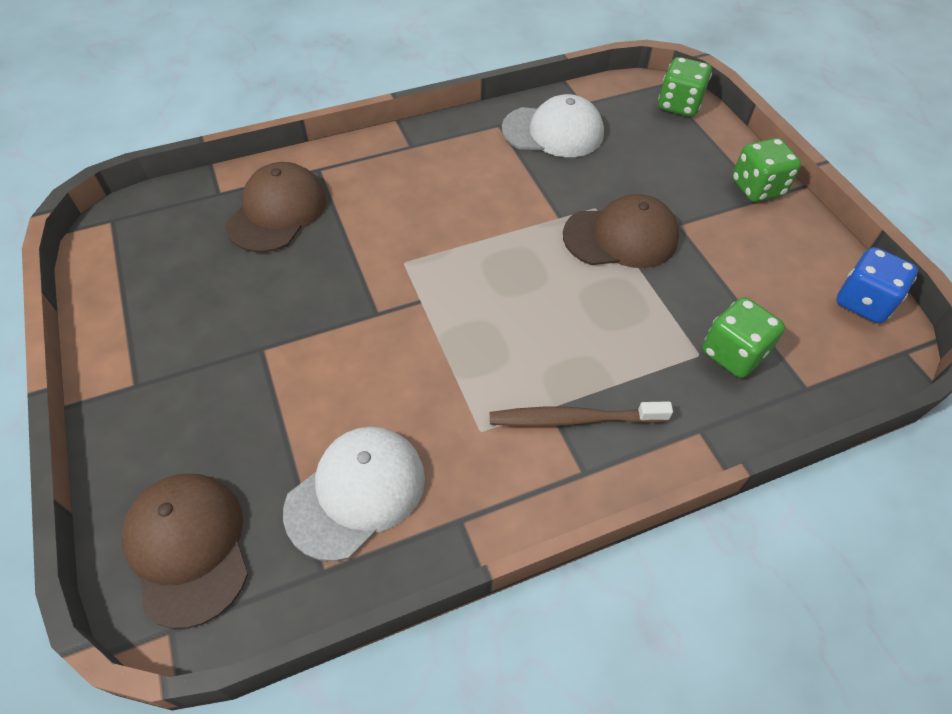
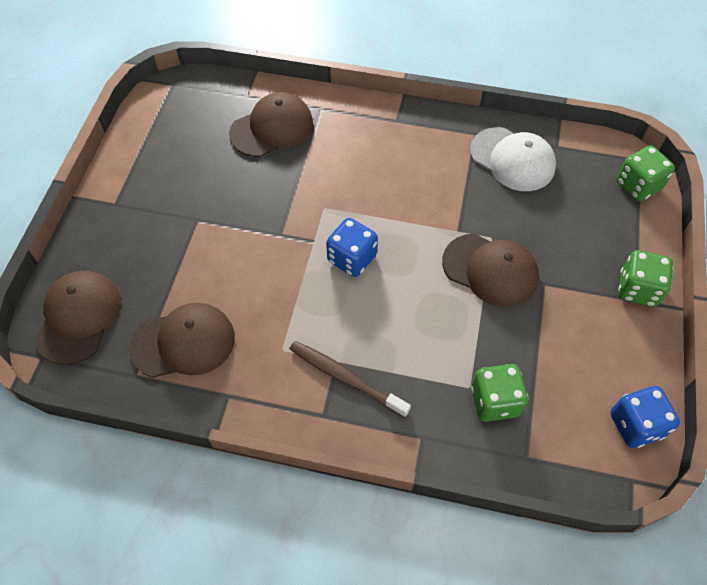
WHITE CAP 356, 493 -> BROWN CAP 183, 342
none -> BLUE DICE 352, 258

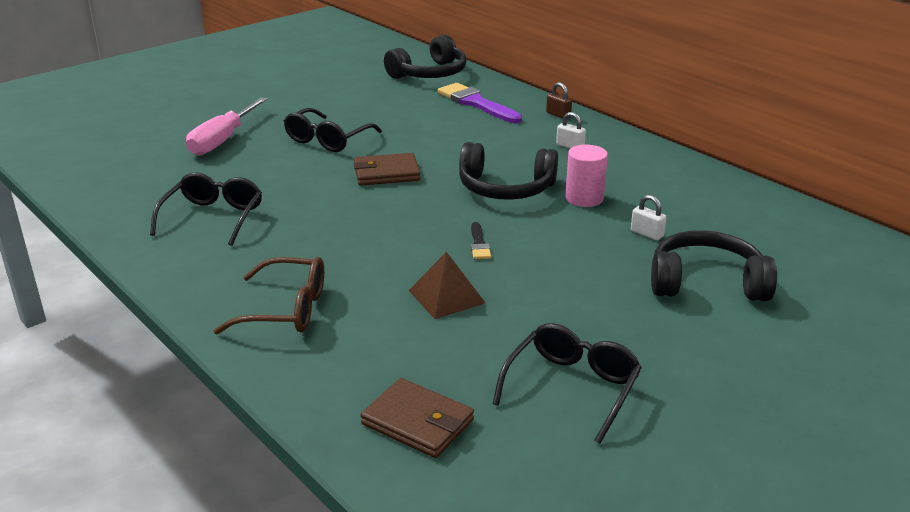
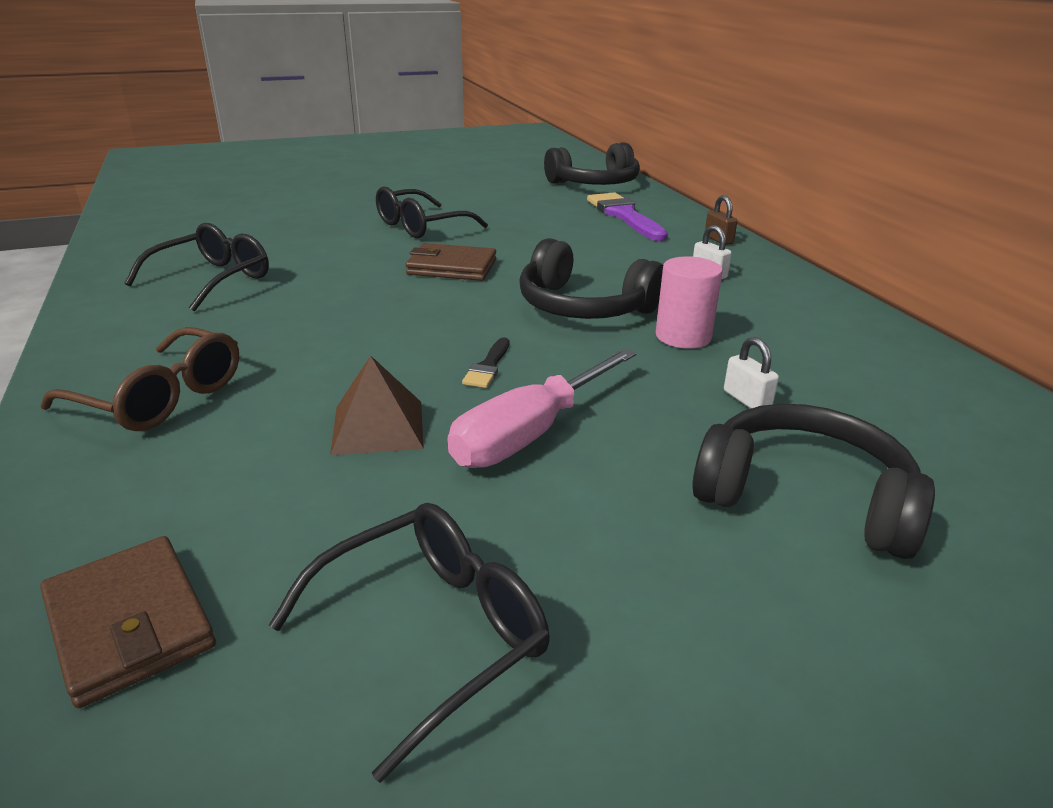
PINK SCREWDRIVER 222, 141 -> PINK SCREWDRIVER 529, 434, relocated

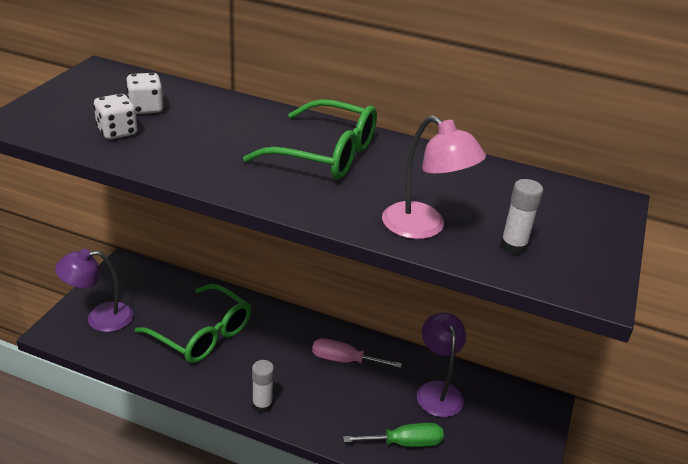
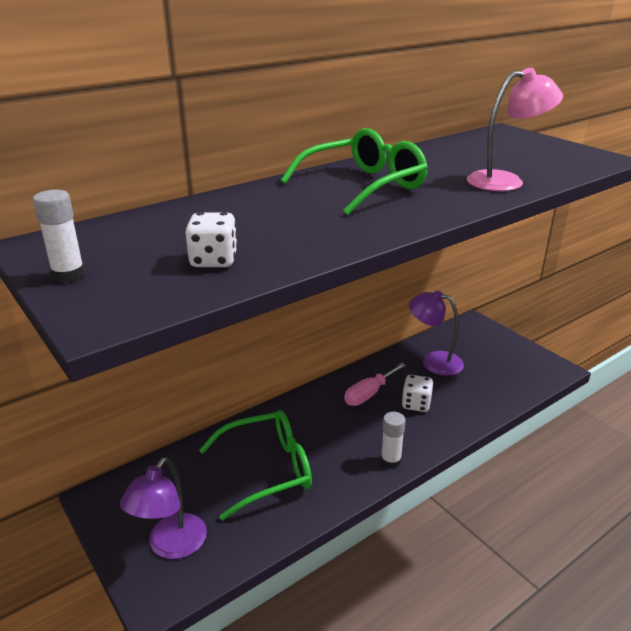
WHITE DICE 146, 108 -> WHITE DICE 416, 404, relocated
WHITE GLUE STICK 513, 246 -> WHITE GLUE STICK 68, 275, relocated
GREEN SCREWDRIVER 405, 443 -> none

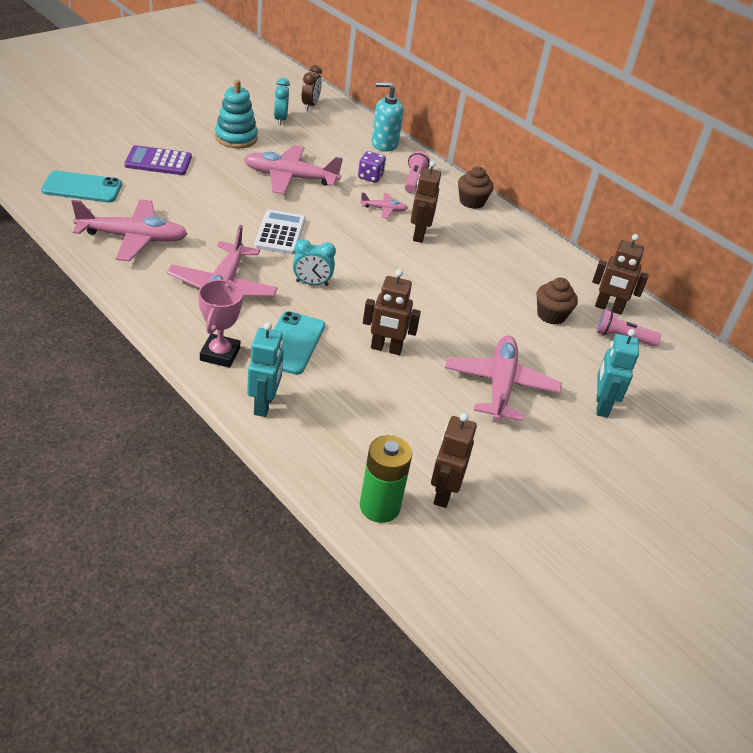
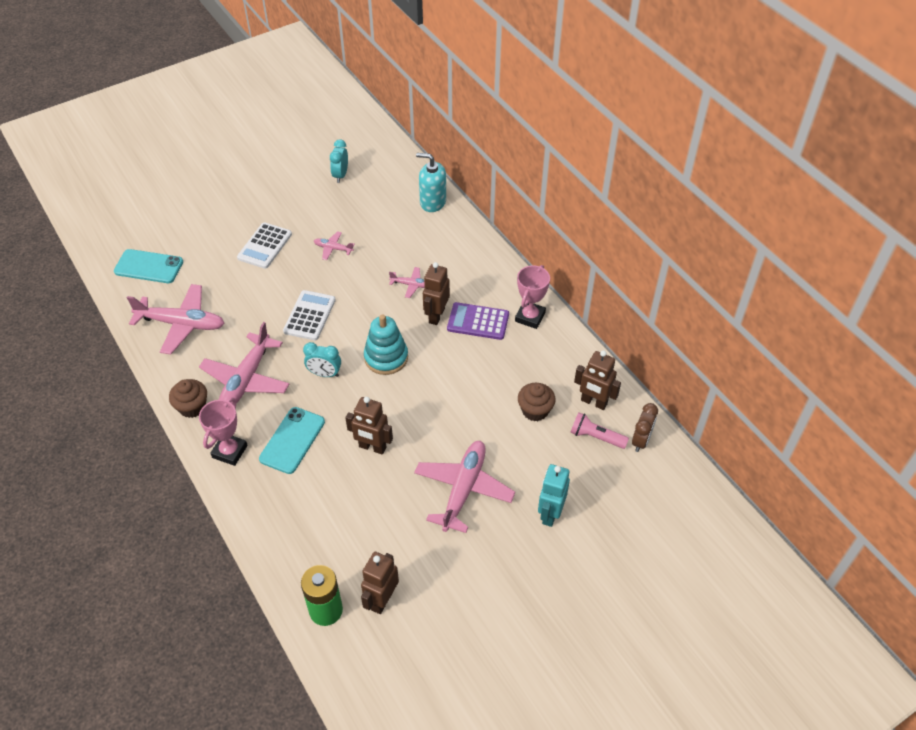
BROWN CLOCK 310, 105 -> BROWN CLOCK 641, 441, relocated
TURQUOISE STACKING TOY 236, 138 -> TURQUOISE STACKING TOY 386, 357, relocated
PURPLE CALCULATOR 158, 161 -> PURPLE CALCULATOR 478, 322, relocated
PINK PLANE 289, 177 -> PINK PLANE 333, 248, x0.47
PURPLE DICE 370, 177 -> none
PINK FLASHLIGHT 414, 180 -> none
BROWN CUPCAKE 472, 202 -> BROWN CUPCAKE 192, 407, relocated
TURQUOISE ROBOT 264, 405 -> none
none -> WHITE CALCULATOR 265, 246
none -> PINK TROPHY 530, 317

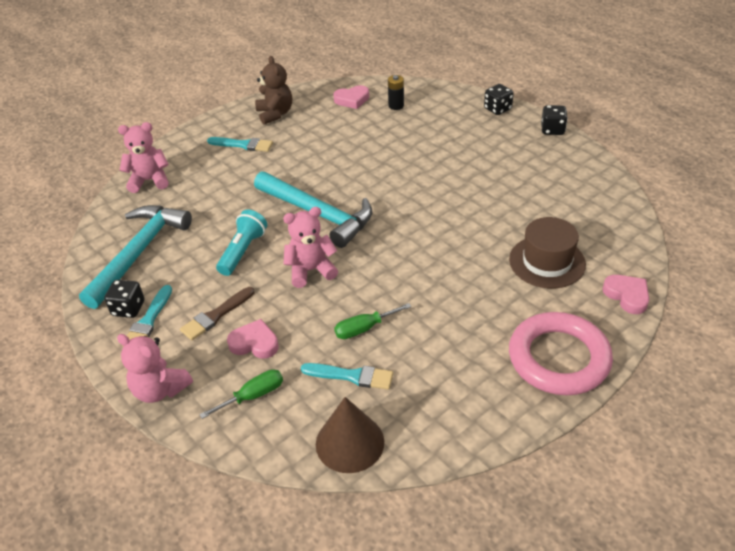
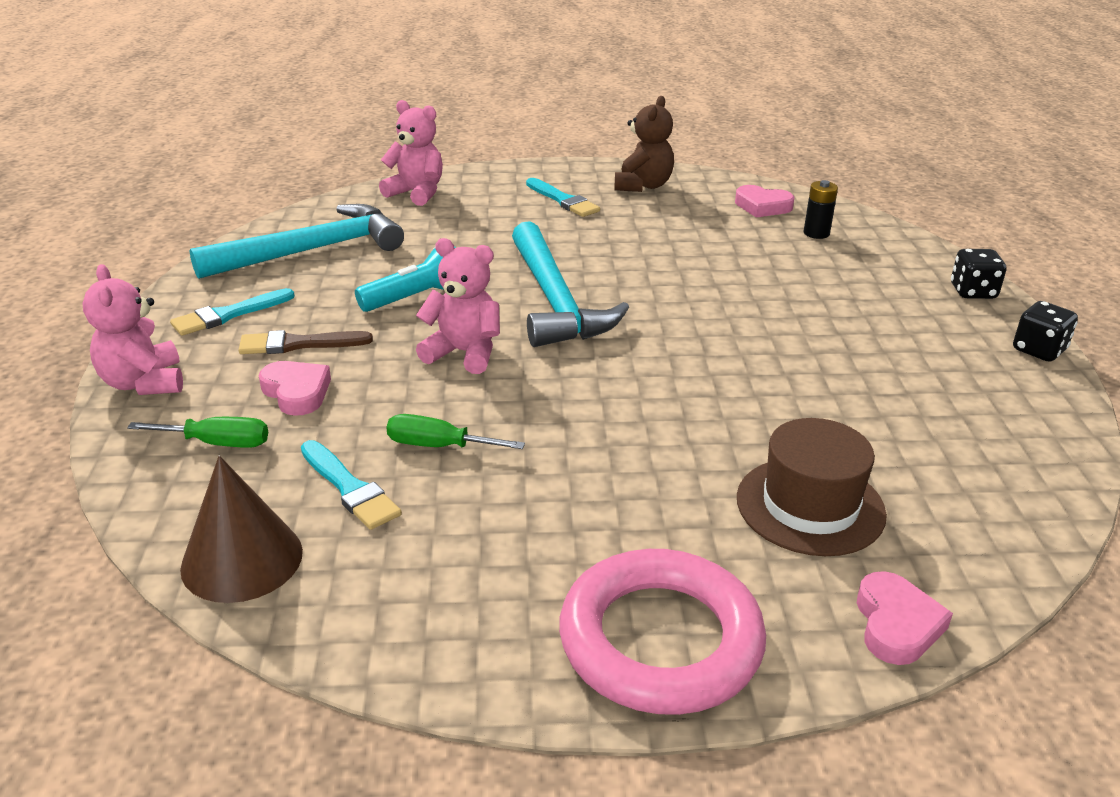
BLACK DICE 128, 309 -> none

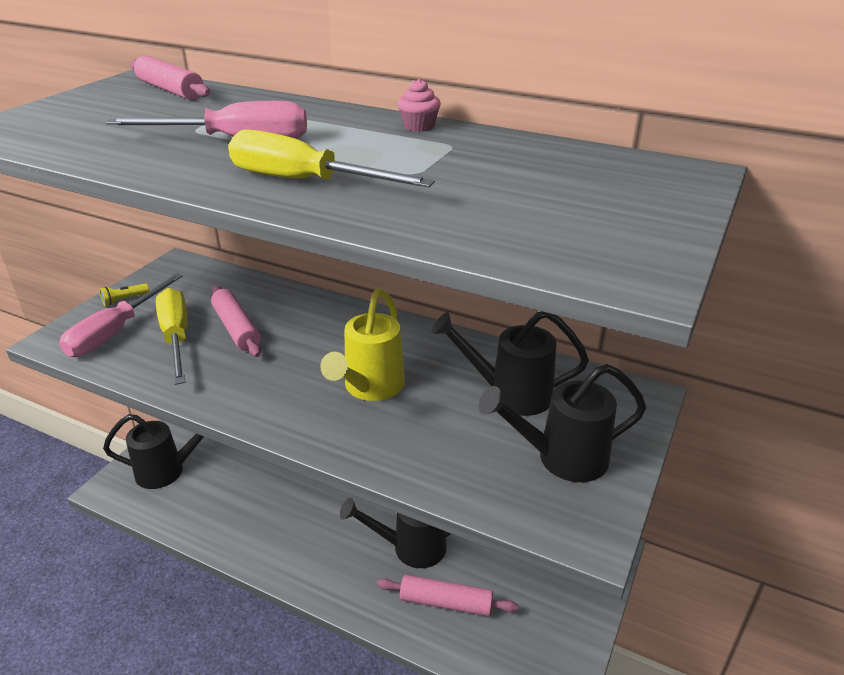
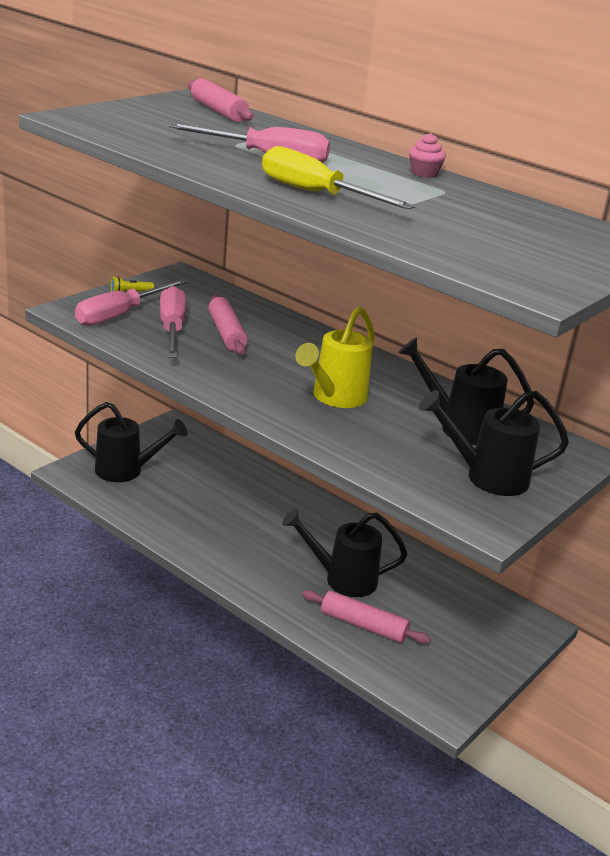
YELLOW SCREWDRIVER 176, 337 -> PINK SCREWDRIVER 172, 329

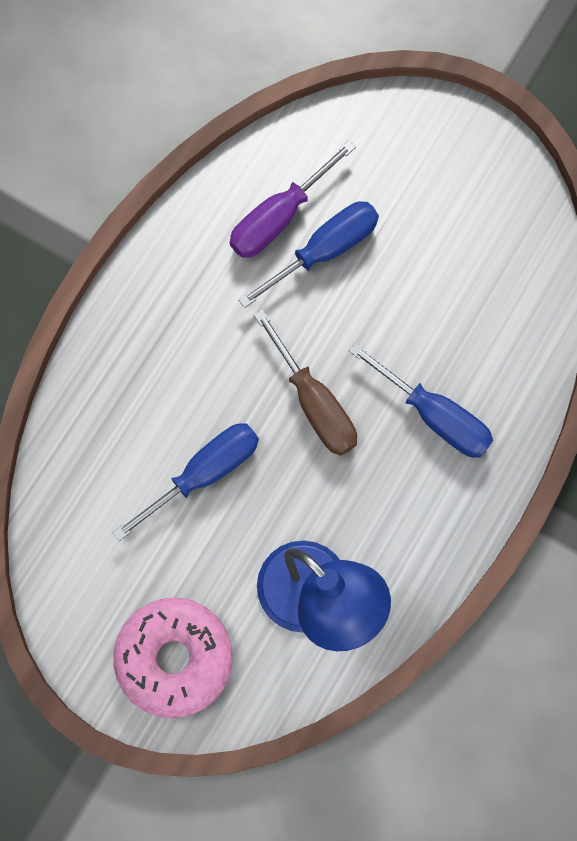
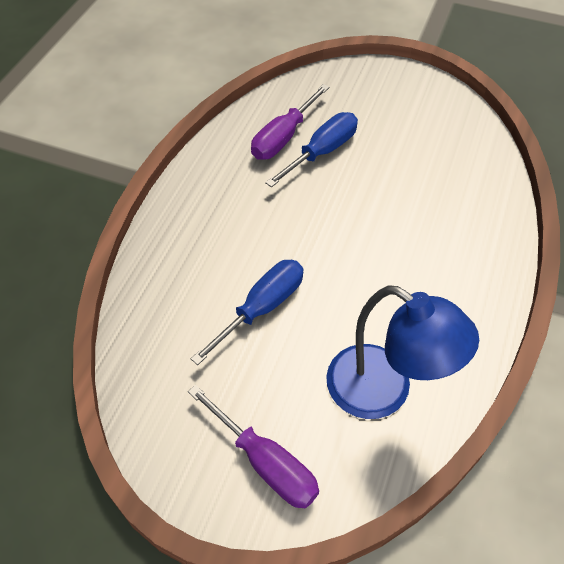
BROWN SCREWDRIVER 314, 403 -> none
BLUE SCREWDRIVER 434, 415 -> none
PINK DONUT 174, 659 -> PURPLE SCREWDRIVER 265, 462

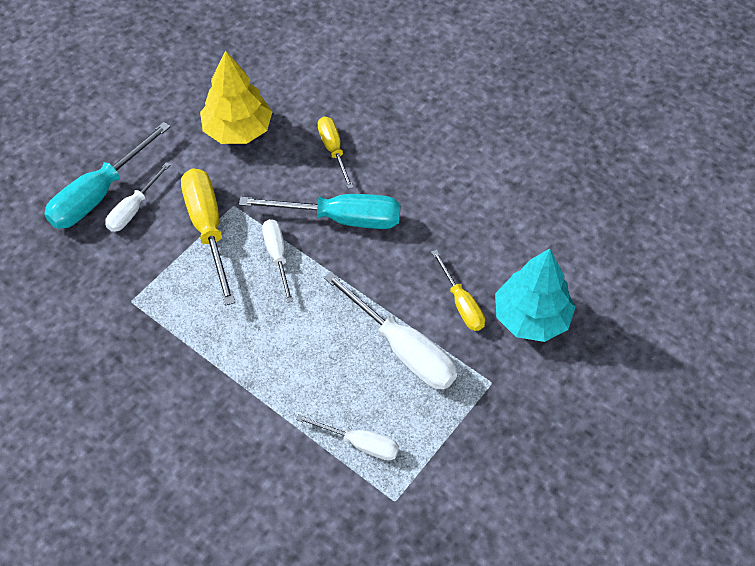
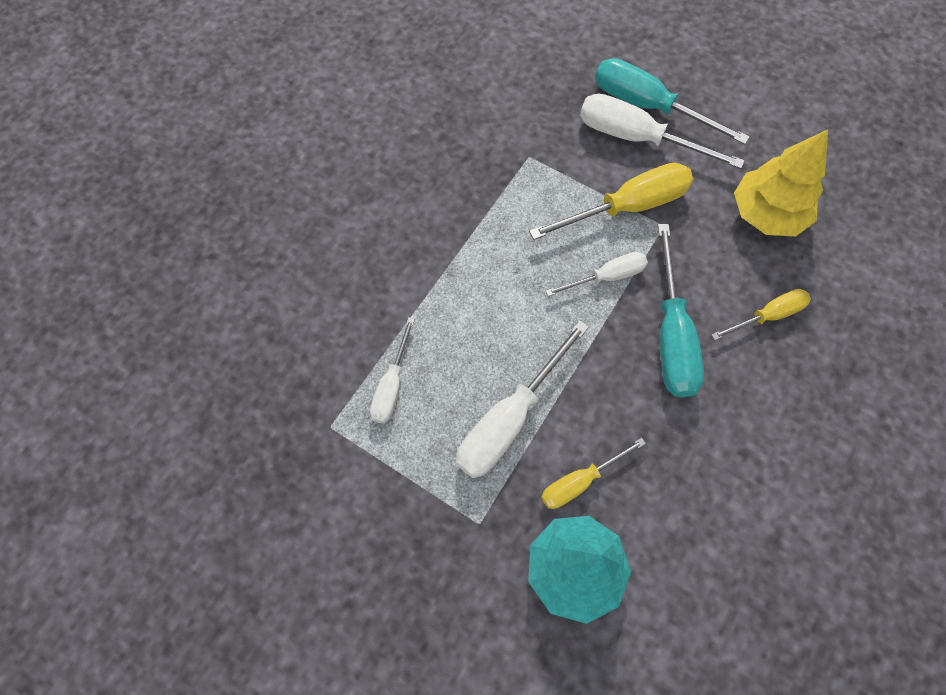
WHITE SCREWDRIVER 133, 209 -> WHITE SCREWDRIVER 637, 138, x1.69

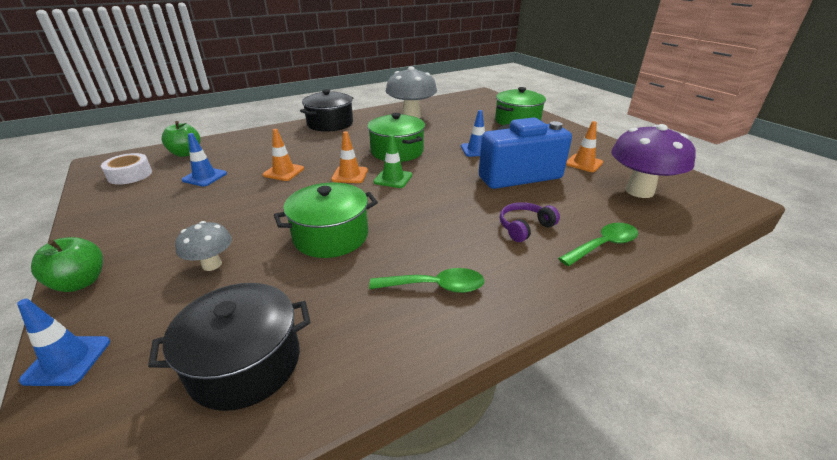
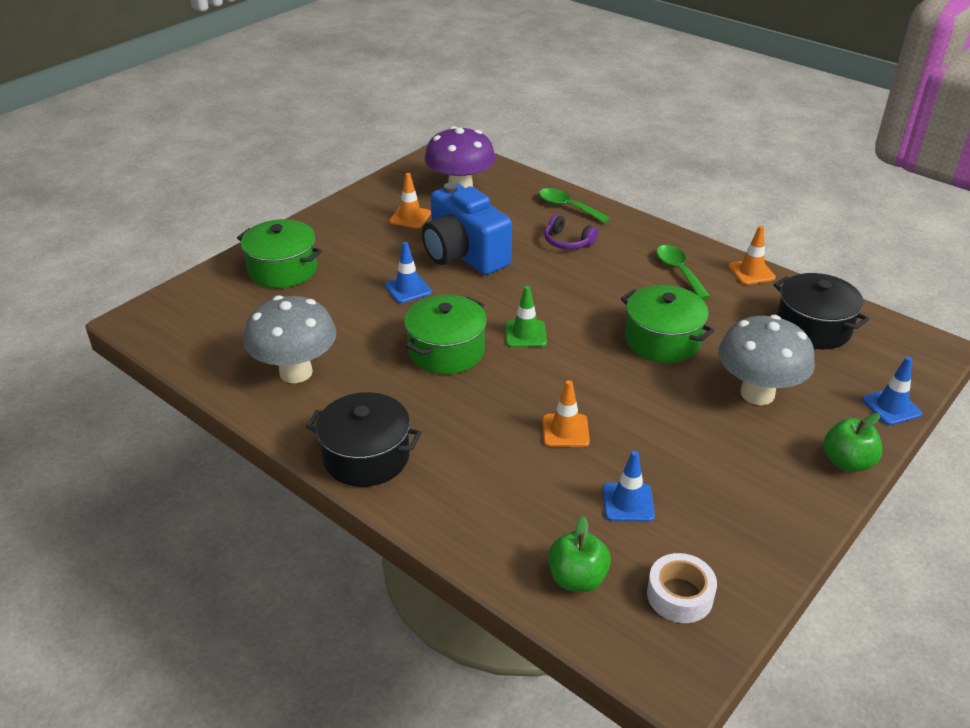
ORANGE TRAFFIC CONE 349, 175 -> ORANGE TRAFFIC CONE 751, 272, relocated
GREY MUSHROOM 212, 265 -> GREY MUSHROOM 757, 393, x1.87

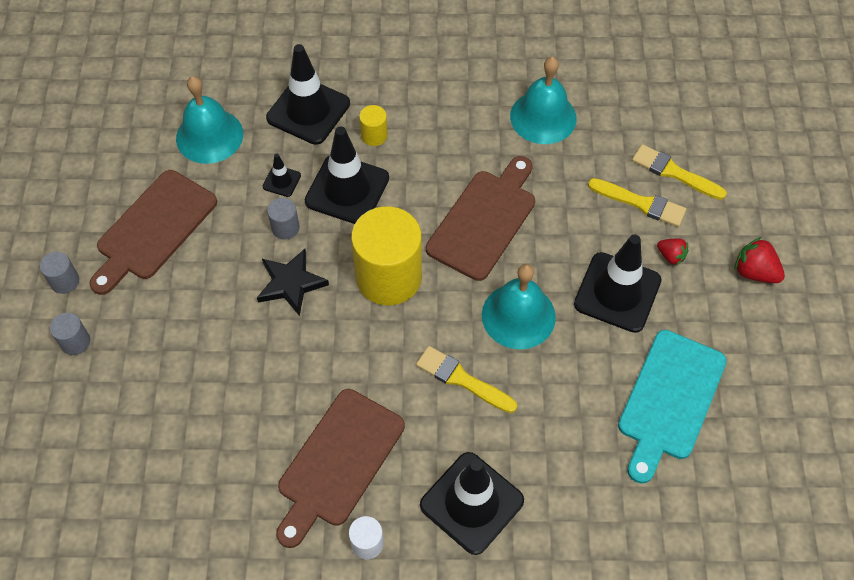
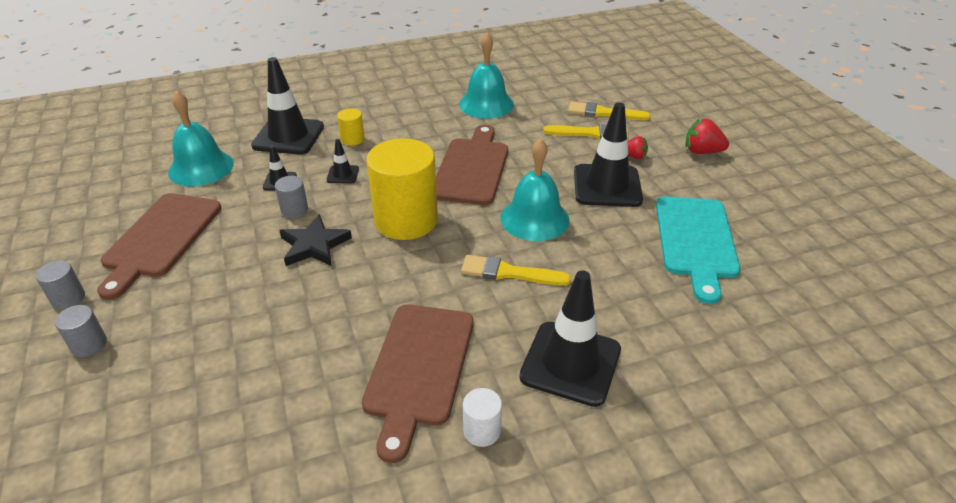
BLACK TRAFFIC CONE 347, 190 -> BLACK TRAFFIC CONE 343, 174, x0.46

